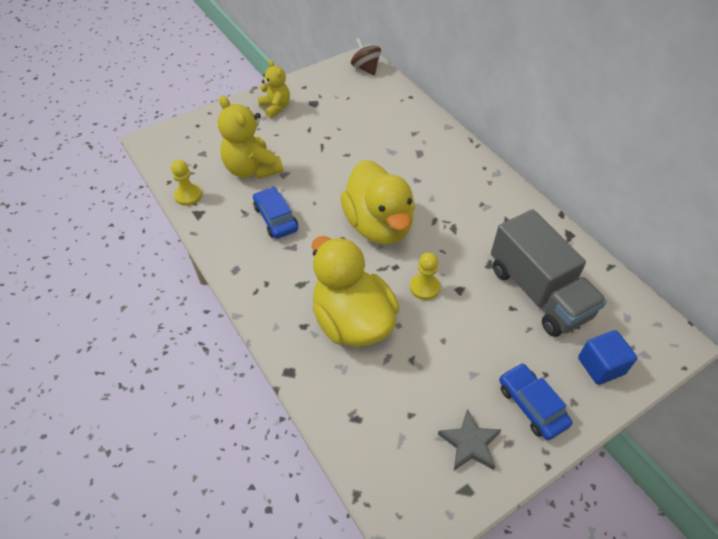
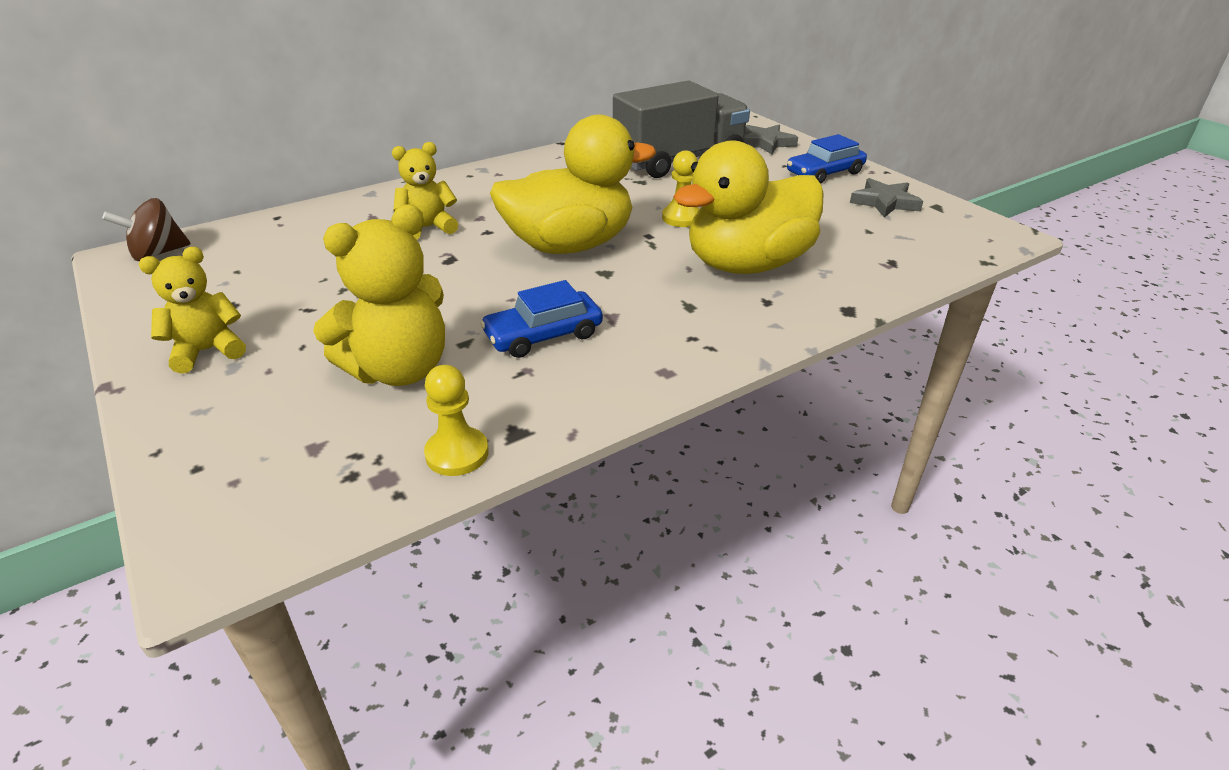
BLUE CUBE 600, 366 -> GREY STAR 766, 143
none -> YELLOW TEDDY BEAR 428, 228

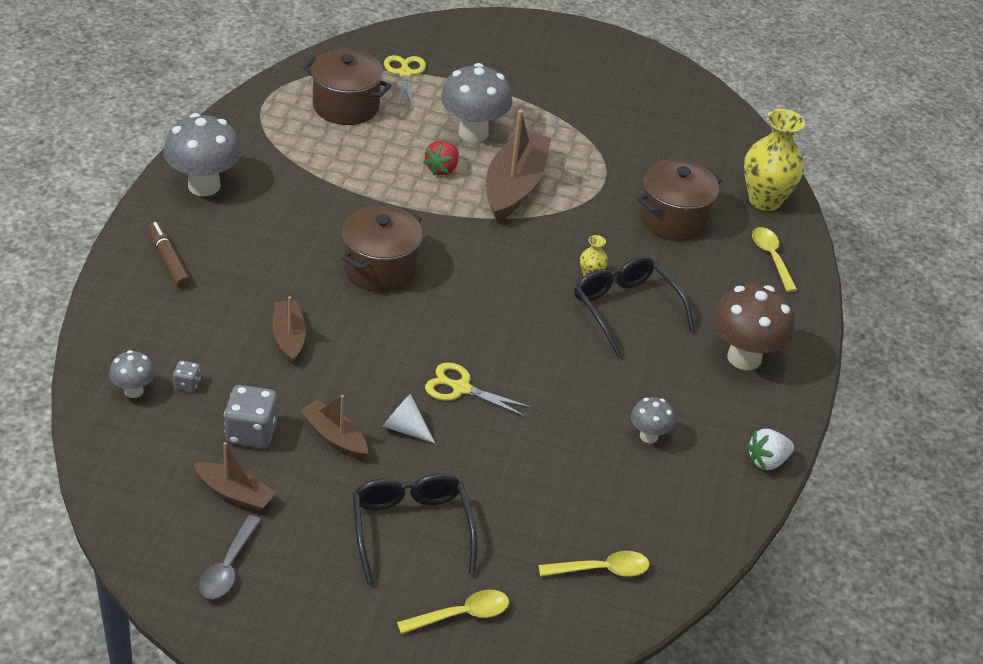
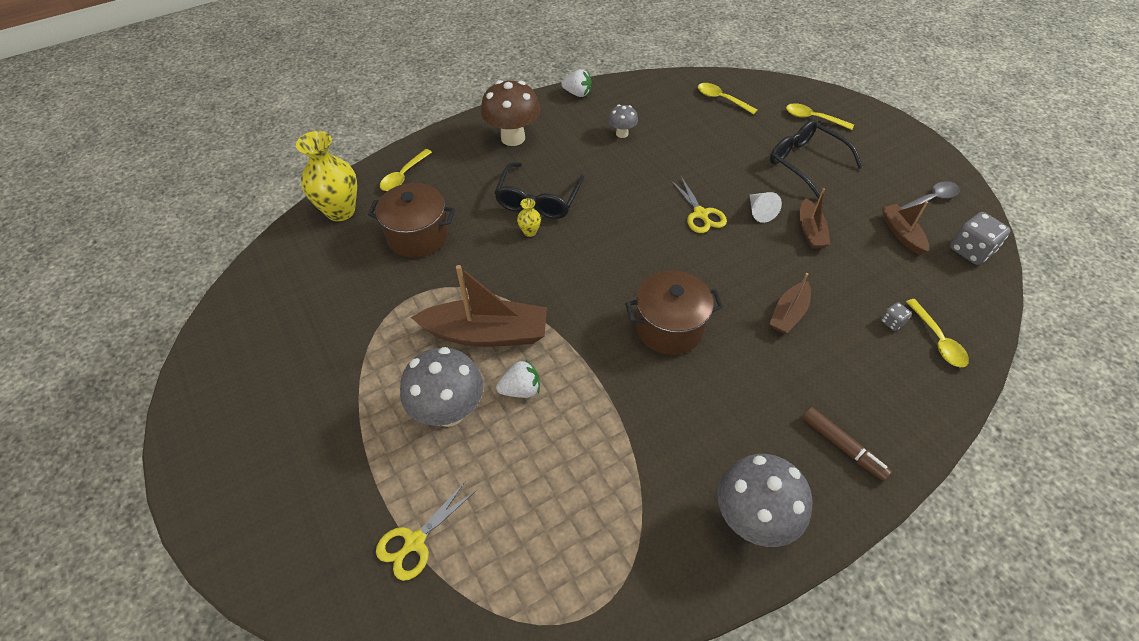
BROWN POT 346, 106 -> none
BROWN BOAT 514, 186 -> BROWN BOAT 486, 333, 150 degrees counterclockwise
RED STRAWBERRY 442, 169 -> WHITE STRAWBERRY 521, 389
BROWN MARKER 168, 260 -> BROWN MARKER 843, 446, 60 degrees counterclockwise
GREY MUSHROOM 133, 391 -> YELLOW SPOON 938, 340
GREY DICE 251, 432 -> GREY DICE 970, 250, relocated
BLACK GLASSES 411, 529 -> BLACK GLASSES 805, 163, 105 degrees clockwise

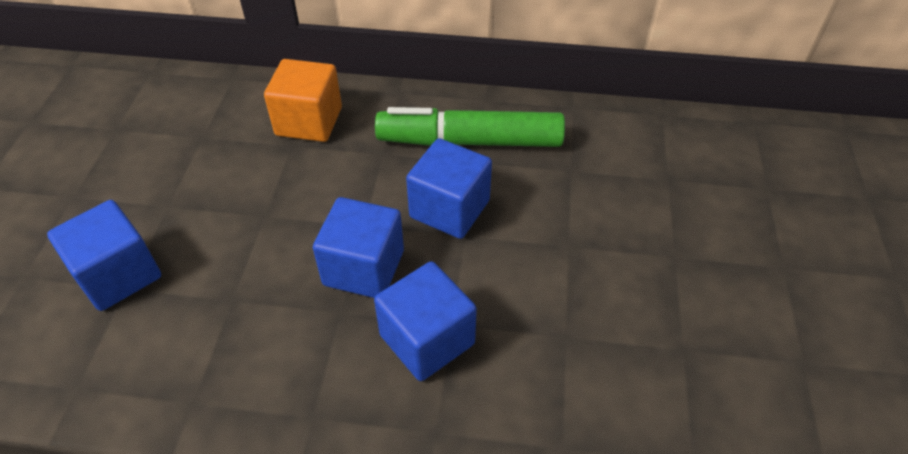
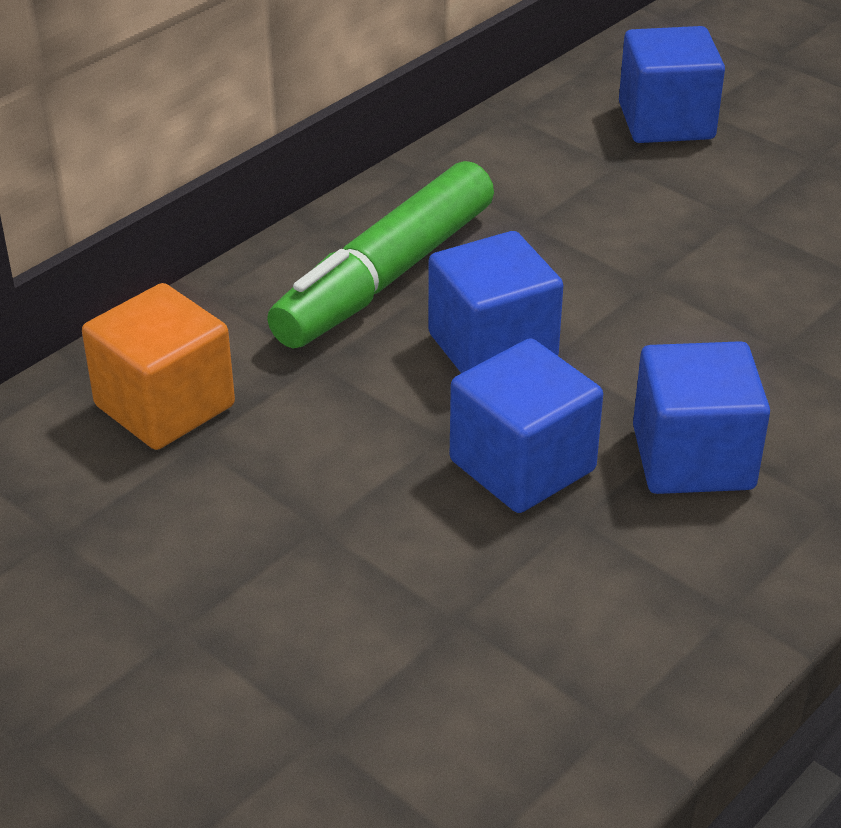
BLUE CUBE 118, 275 -> BLUE CUBE 666, 121, relocated

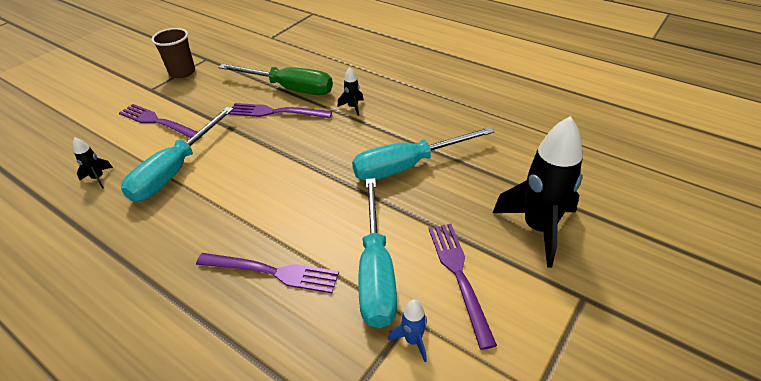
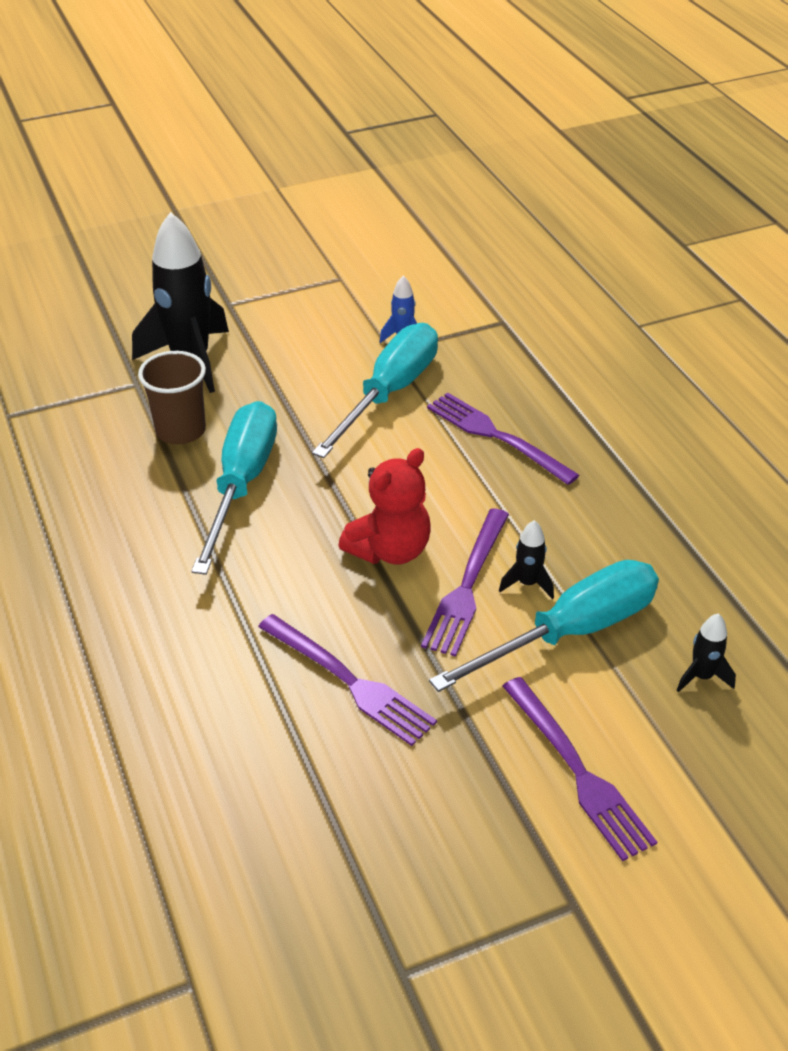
BROWN CUP 182, 72 -> BROWN CUP 180, 430, relocated
GREEN SCREWDRIVER 289, 88 -> none
BLACK ROCKET 353, 107 -> BLACK ROCKET 527, 583, relocated
TURQUOISE SCREWDRIVER 407, 166 -> TURQUOISE SCREWDRIVER 242, 484, 90 degrees counterclockwise
PURPLE FORK 458, 274 -> PURPLE FORK 467, 587, relocated
none -> RED TEDDY BEAR 390, 550

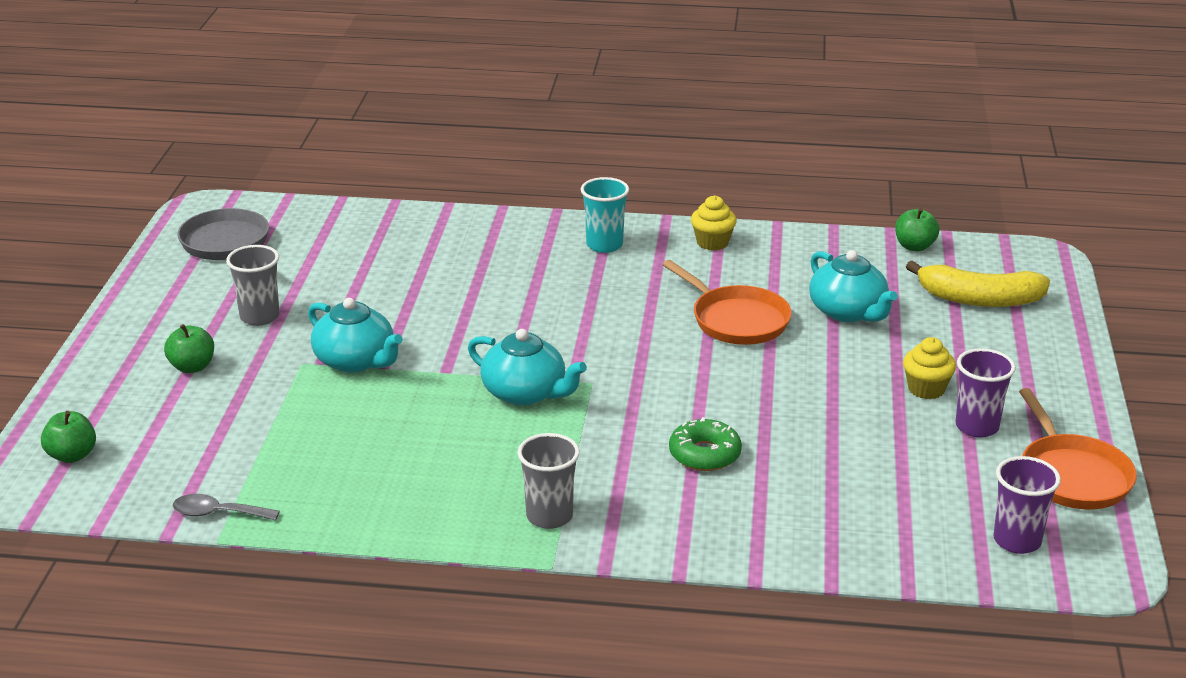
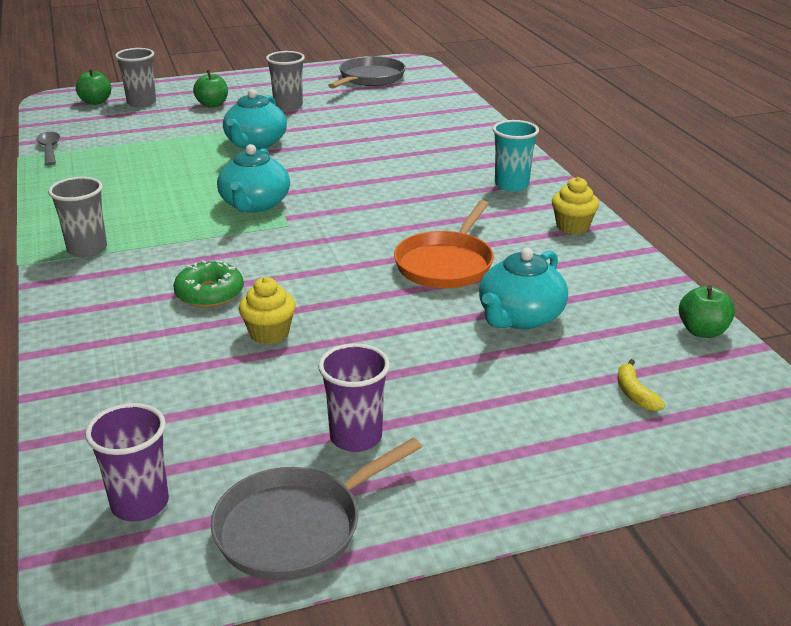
YELLOW BANANA 979, 299 -> YELLOW BANANA 634, 393, x0.44
YELLOW CUPCAKE 926, 389 -> YELLOW CUPCAKE 269, 333, relocated
ORANGE PAN 1072, 475 -> GREY PAN 295, 527
none -> GREY CUP 141, 103

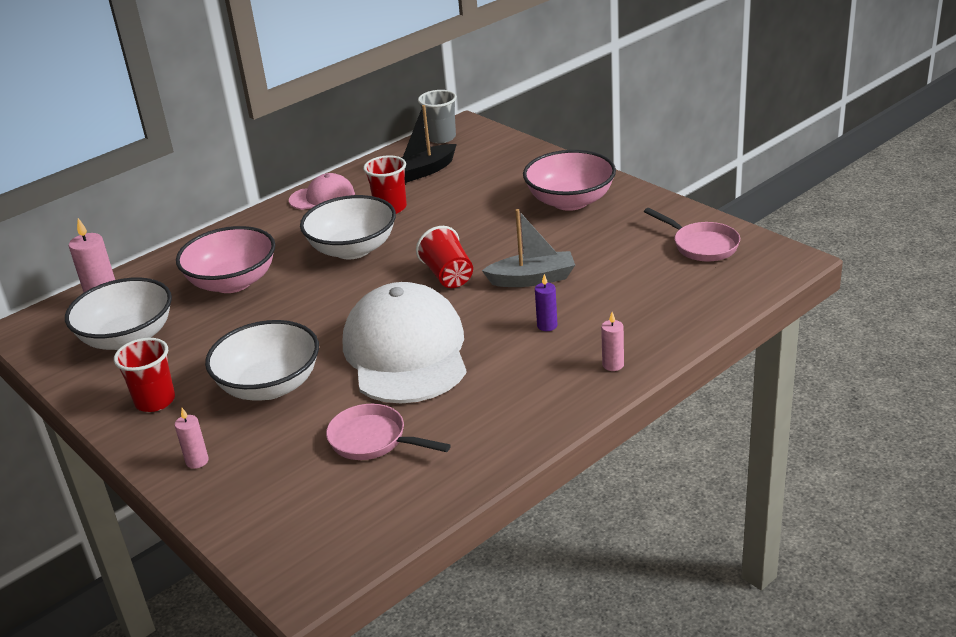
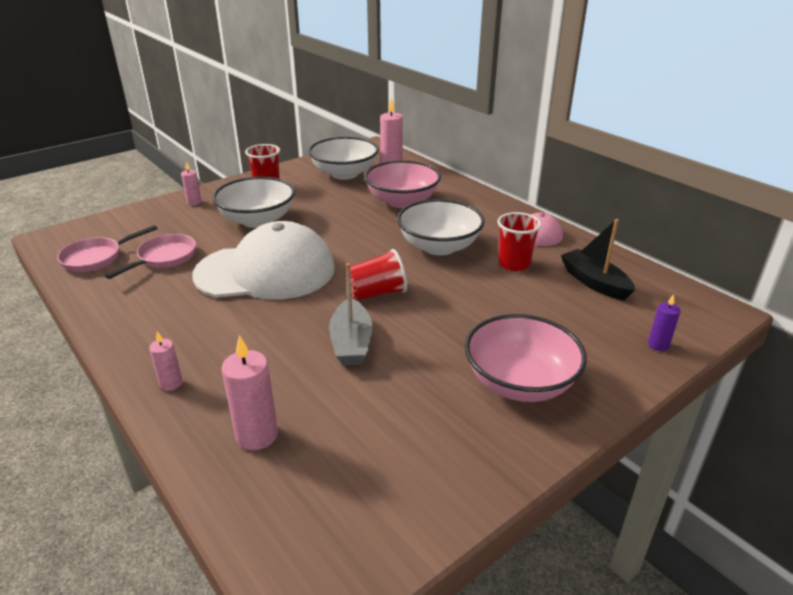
GREY CUP 441, 137 -> none
PINK PAN 701, 245 -> PINK PAN 97, 258, relocated
PURPLE CANDLE 547, 326 -> PURPLE CANDLE 658, 345, relocated
none -> PINK CANDLE 257, 435

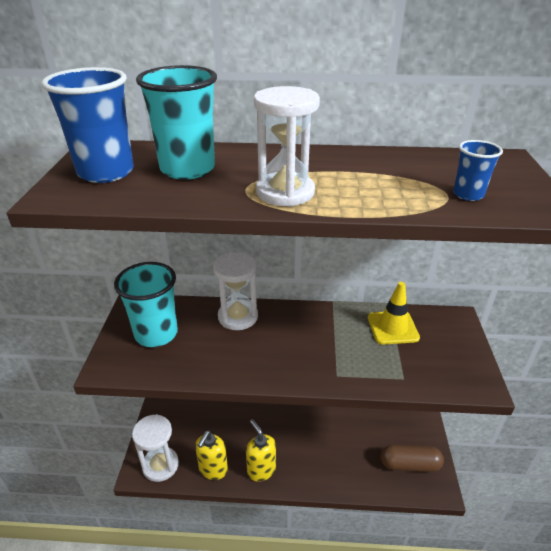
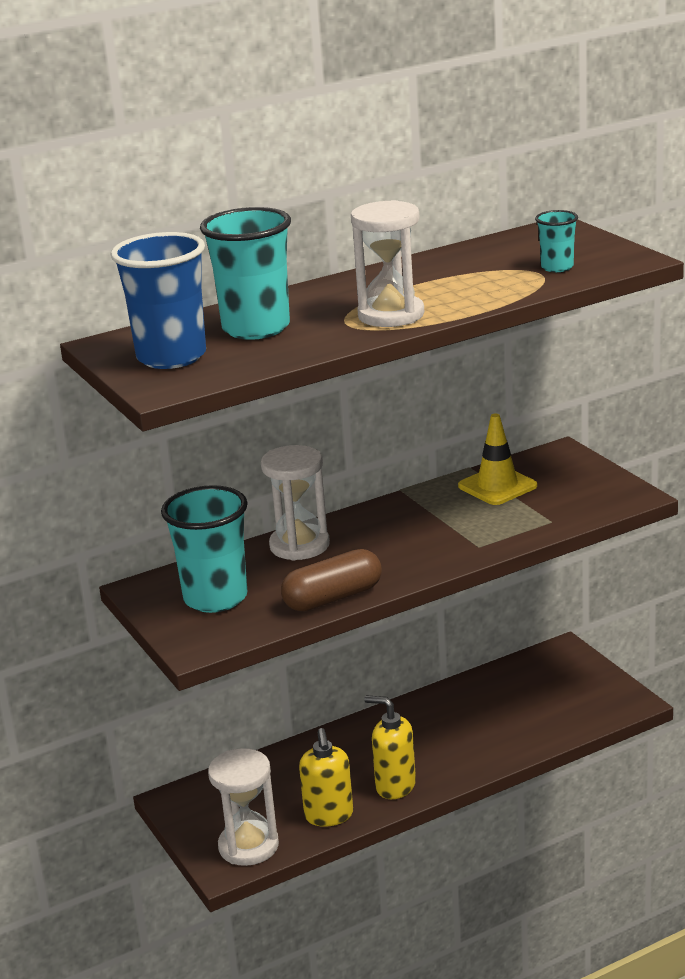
BLUE CUP 468, 194 -> TURQUOISE CUP 557, 267
BROWN CAPSULE 409, 464 -> BROWN CAPSULE 333, 598, relocated

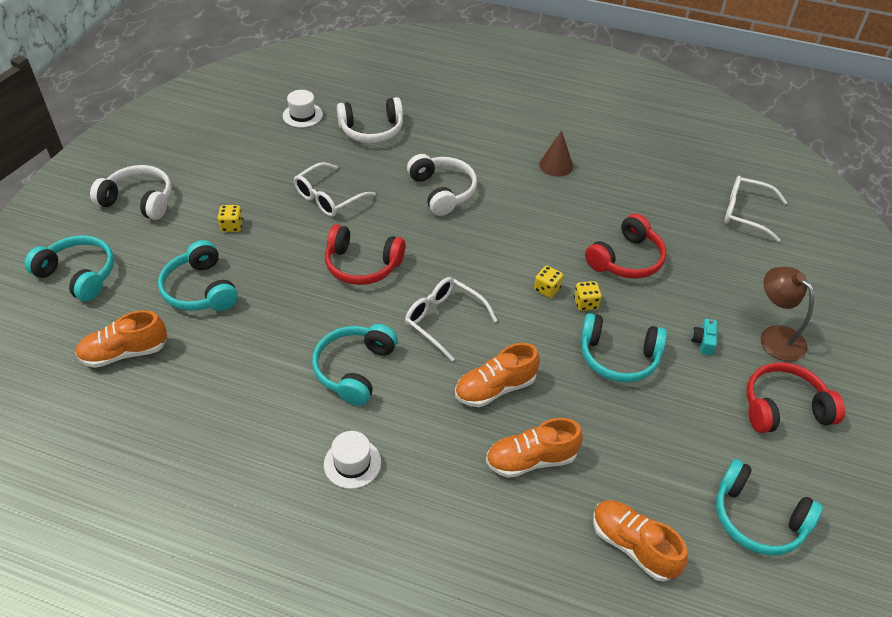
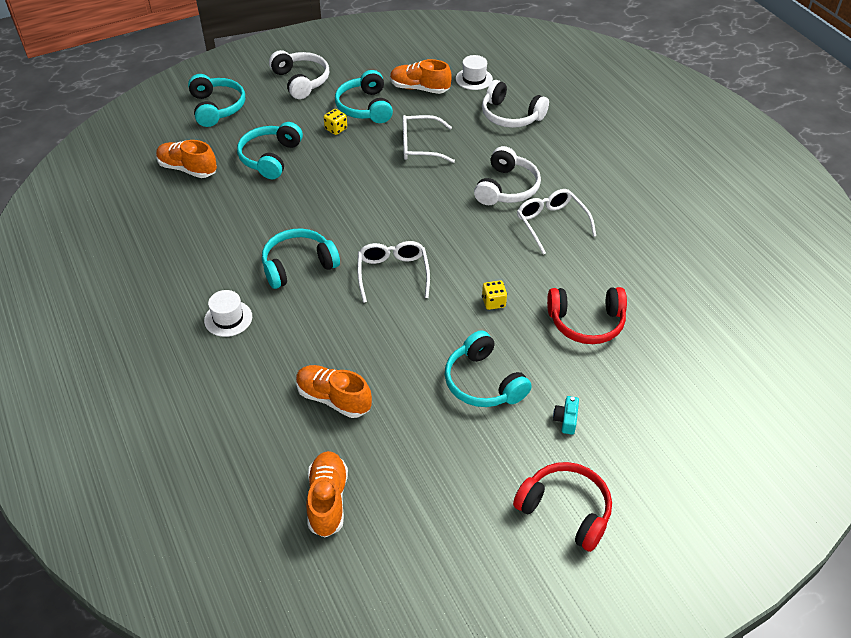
BROWN CONE 556, 165 -> none
WHITE GLASSES 745, 213 -> WHITE GLASSES 551, 223, relocated
RED HEADPHONES 362, 265 -> none
BROWN LAMP 775, 336 -> none
YELLOW DICE 585, 303 -> none
TURQUOISE CAMERA 703, 341 -> TURQUOISE CAMERA 566, 420, 45 degrees counterclockwise
ORANGE SHOE 495, 388 -> ORANGE SHOE 419, 88, relocated
TURQUOISE HEADPHONES 757, 518 -> TURQUOISE HEADPHONES 365, 107, relocated

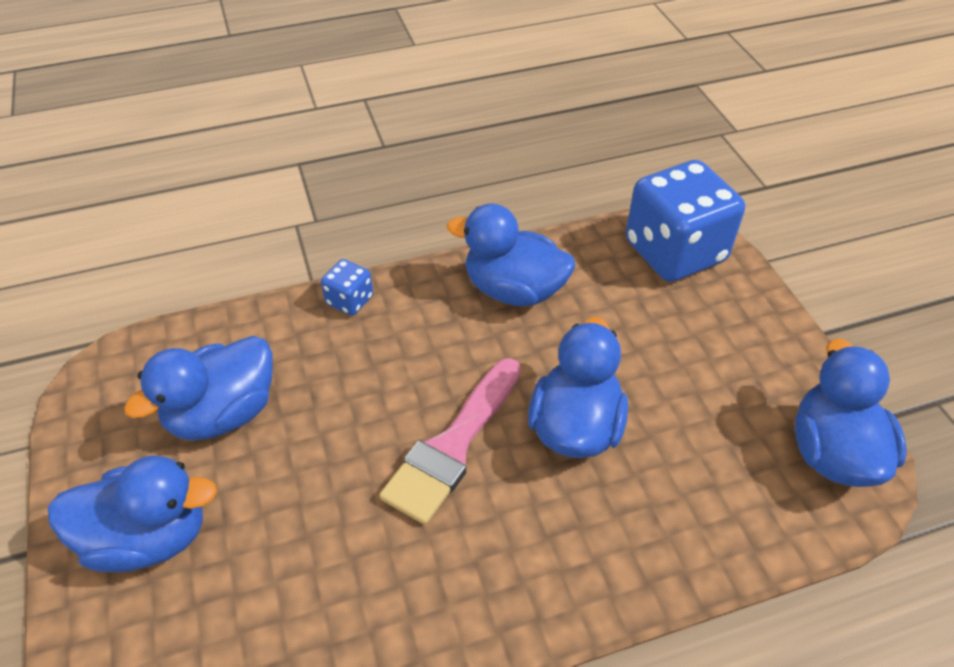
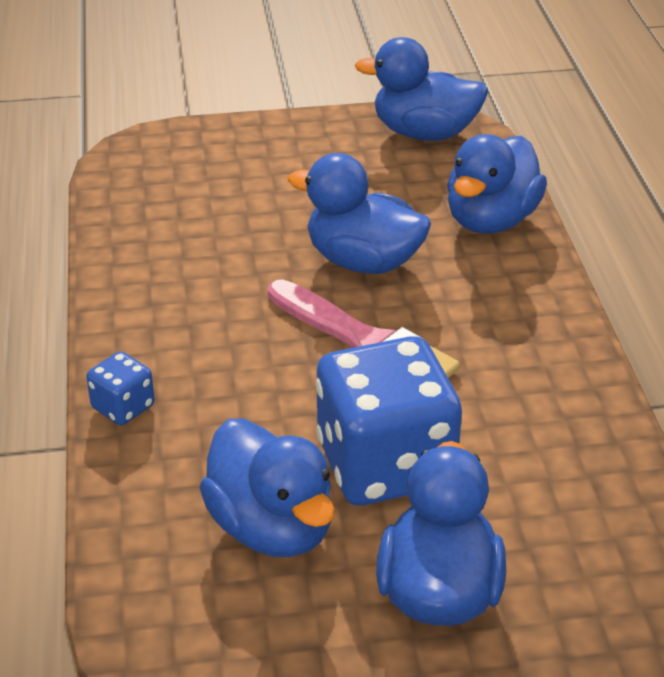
BLUE DICE 674, 252 -> BLUE DICE 385, 464, relocated
BLUE DUCK 513, 290 -> BLUE DUCK 491, 220, relocated

